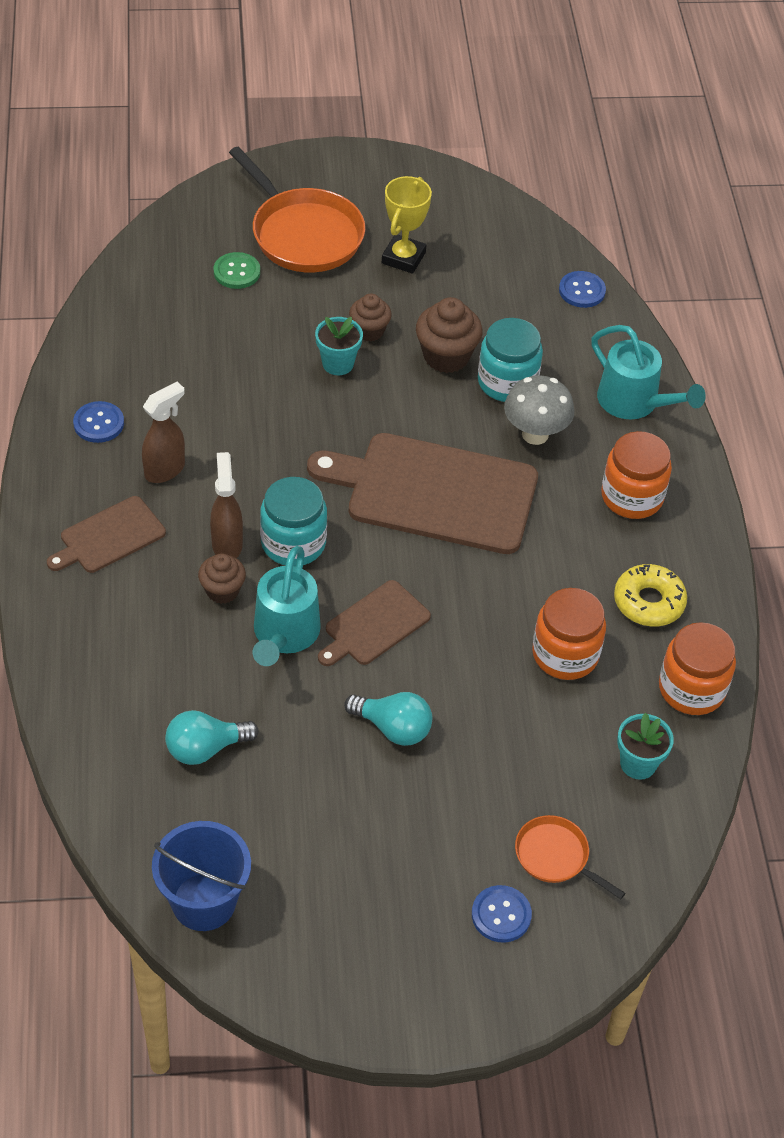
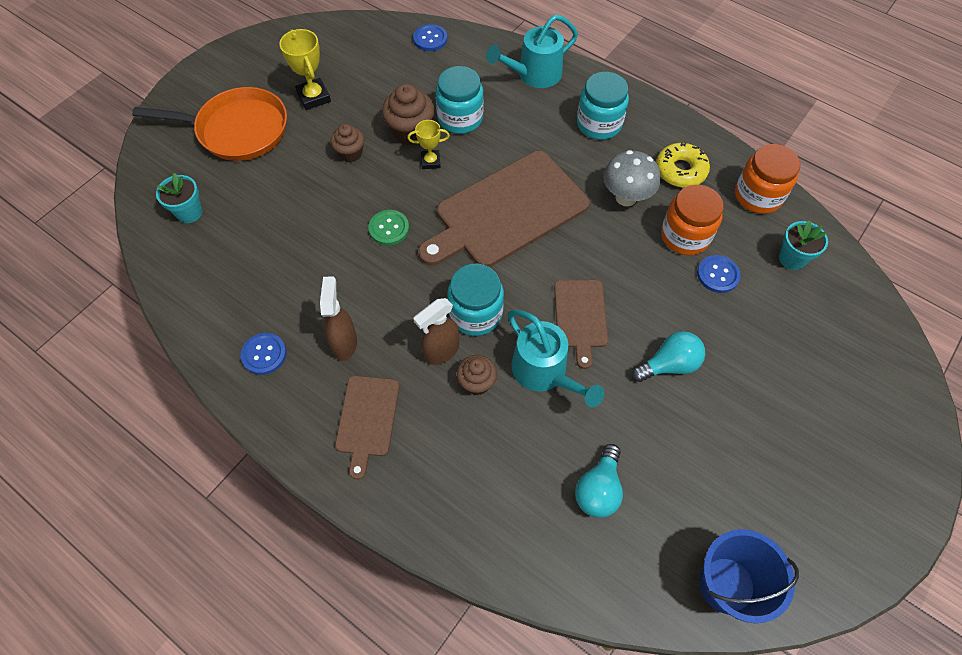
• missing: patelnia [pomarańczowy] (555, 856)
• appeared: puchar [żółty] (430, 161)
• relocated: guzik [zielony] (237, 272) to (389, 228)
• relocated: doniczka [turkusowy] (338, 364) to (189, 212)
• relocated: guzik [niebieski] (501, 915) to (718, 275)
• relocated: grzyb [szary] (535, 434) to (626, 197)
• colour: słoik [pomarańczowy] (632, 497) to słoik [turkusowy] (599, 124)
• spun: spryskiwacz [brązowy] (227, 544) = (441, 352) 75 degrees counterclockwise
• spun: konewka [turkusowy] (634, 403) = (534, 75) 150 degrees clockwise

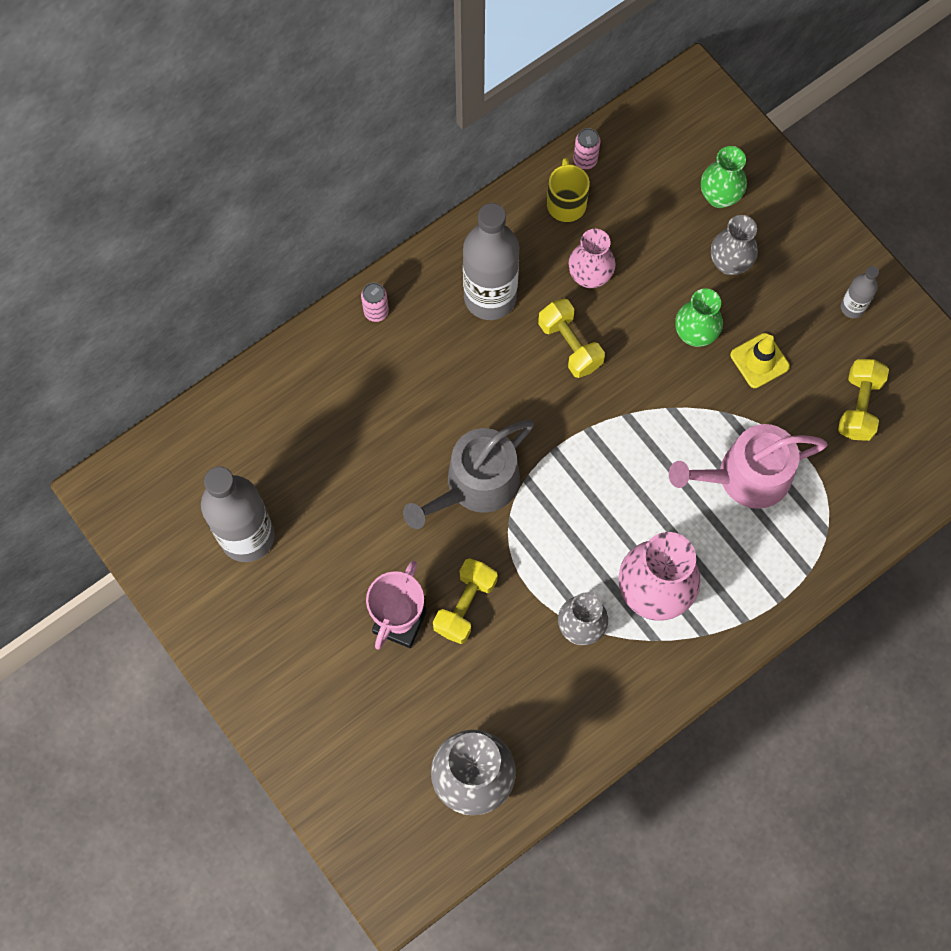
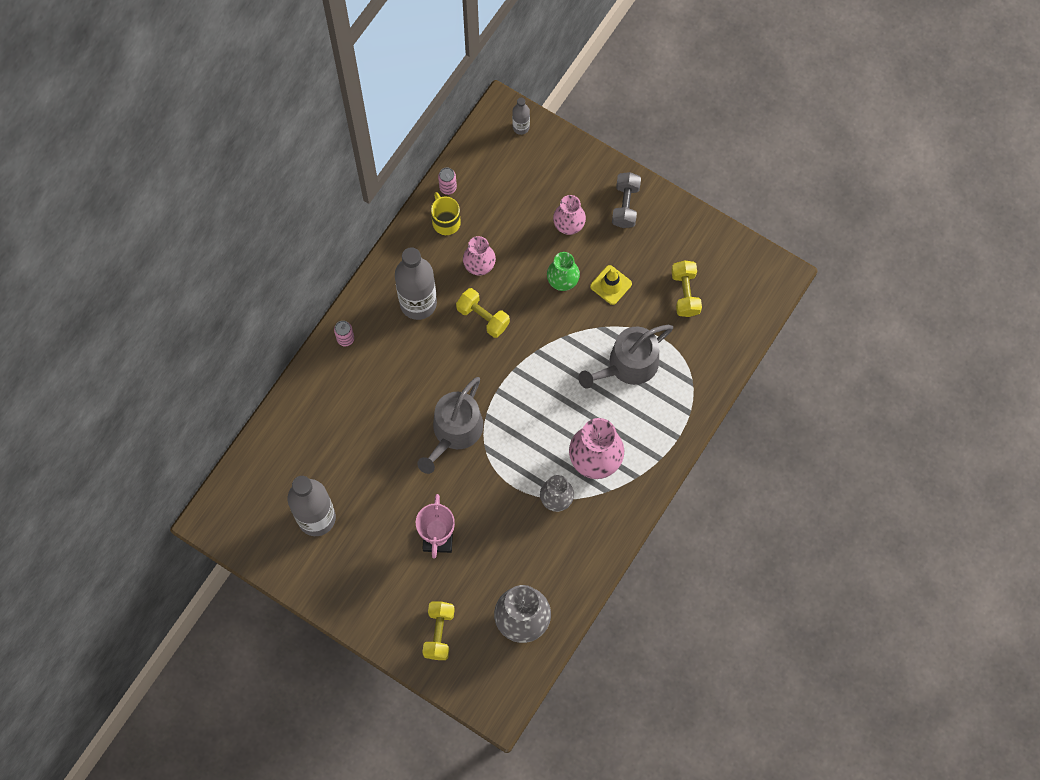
• missing: wazon [zielony] (719, 196)
• appeared: hantel [szary] (625, 205)
• relocated: hantel [żółty] (465, 605) to (439, 633)
• relocated: butelka [szary] (852, 307) to (521, 127)
• colour: konewka [różowy] (745, 476) to konewka [szary] (628, 365)
• colour: wazon [szary] (729, 263) to wazon [różowy] (568, 226)

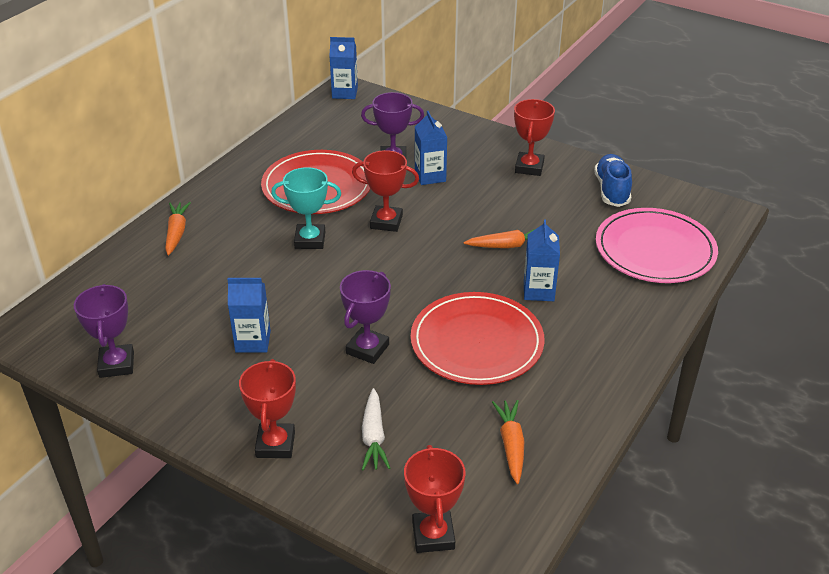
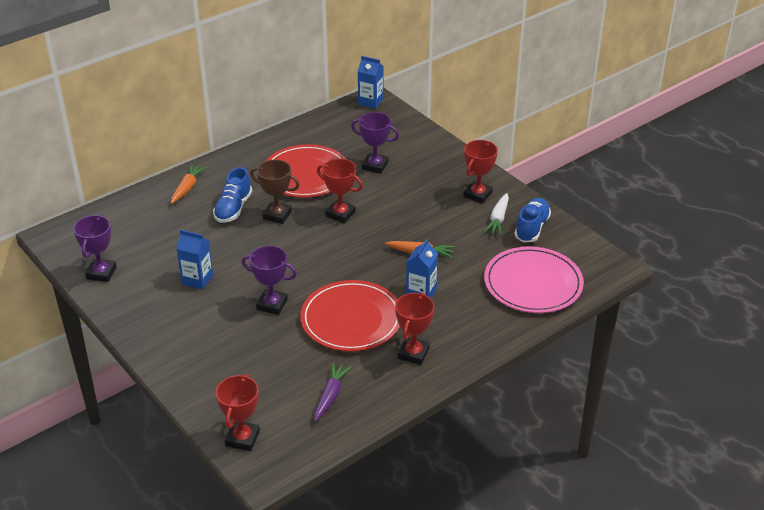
• missing: karton mleka [niebieski] (430, 176)
• appeared: but [niebieski] (233, 208)
• relocated: puchar [czerwony] (275, 444) to (413, 353)
• relocated: marchewka [biały] (373, 436) to (498, 219)
• colour: puchar [turkusowy] (310, 240) to puchar [brązowy] (277, 215)
• colour: marchewka [pomarańczowy] (511, 445) to marchewka [fioletowy] (330, 396)
• spun: puchar [fioletowy] (367, 349) = (272, 304) 60 degrees clockwise

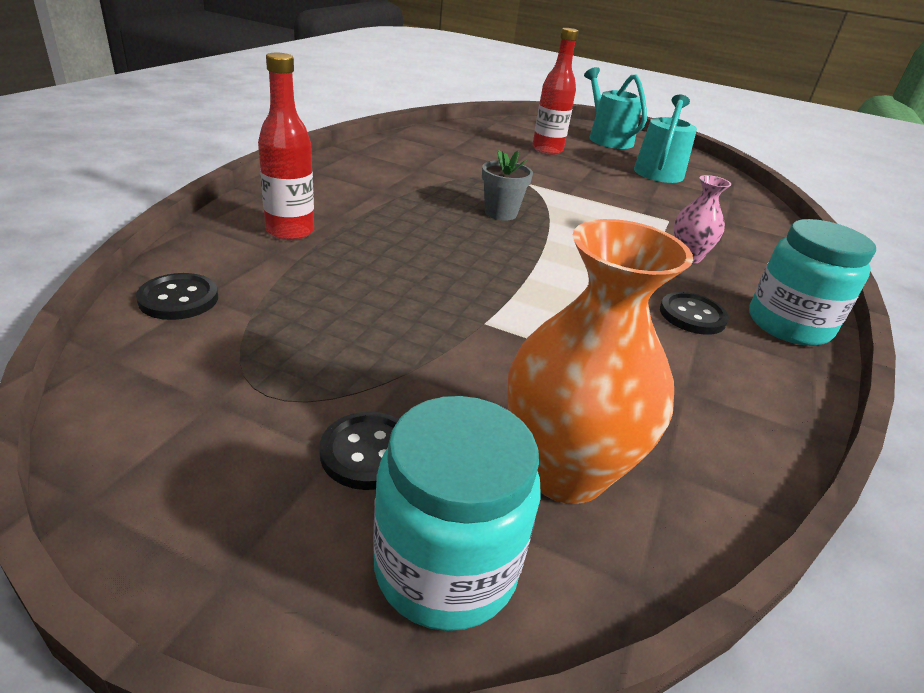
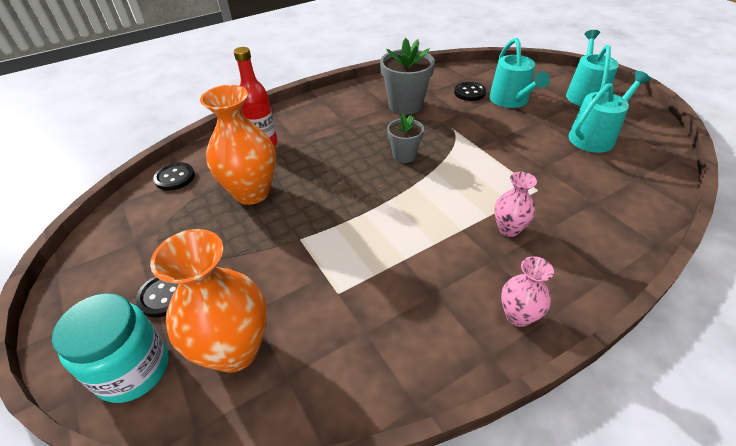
• appeared: wazon [pomarańczowy] (252, 192)
• appeared: doniczka [szary] (405, 105)
• relocated: guzik [czarny] (692, 315) to (469, 92)
• exchanged: butelka [czerwony] (547, 150) to konewka [turkusowy] (511, 100)
• exchanged: słoik [turkusowy] (788, 325) to wazon [różowy] (518, 316)

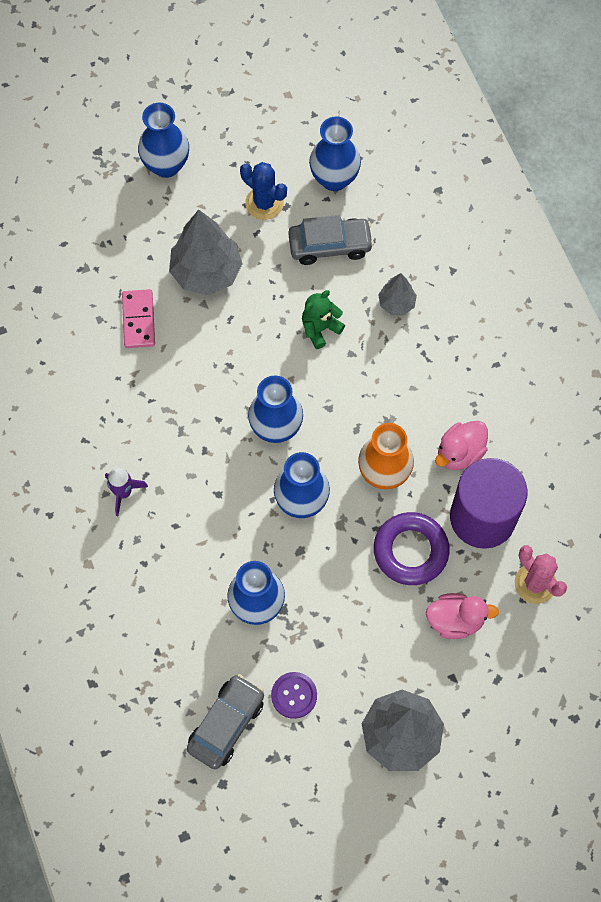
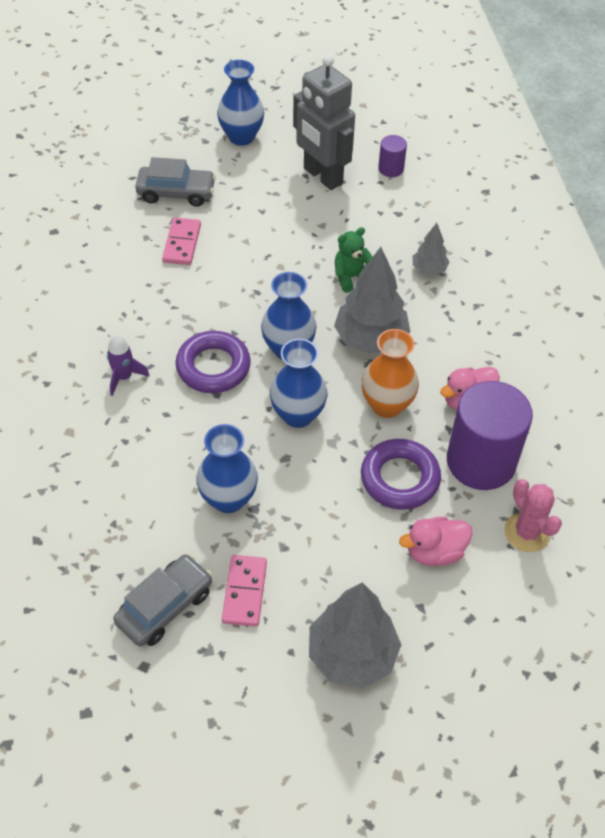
• appeared: pierścień [fioletowy] (213, 367)
• relocated: drzewko [szary] (206, 272) to (370, 339)
• relocated: samochód [szary] (330, 245) to (176, 193)
• exchanged: kaktus [niebieski] (264, 203) to robot [szary] (322, 176)
• exchanged: guzik [fioletowy] (294, 695) to kostka domina [różowy] (245, 592)
• exchanged: wazon [niebieski] (334, 179) to walec [fioletowy] (391, 169)
• spun: kaczka [różowy] (455, 620) = (434, 552) 150 degrees clockwise

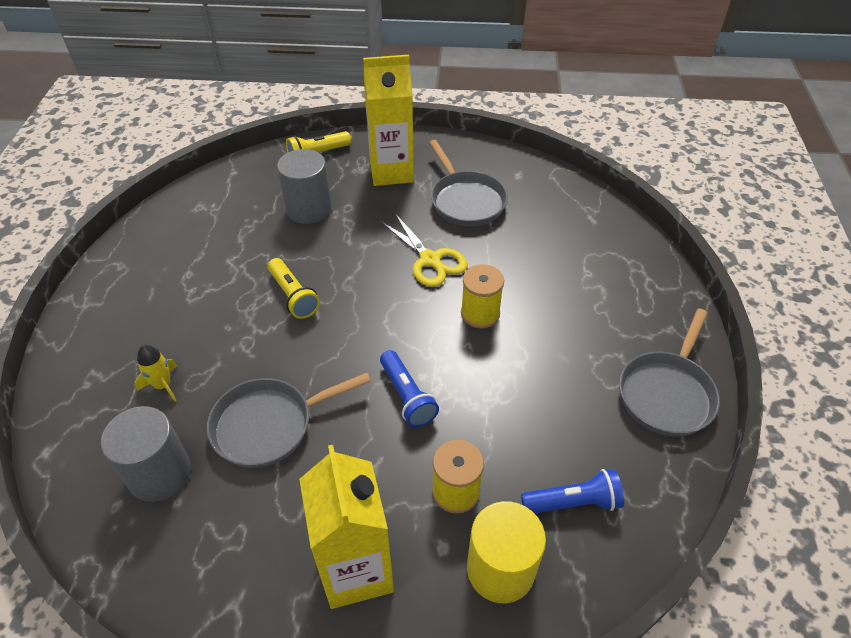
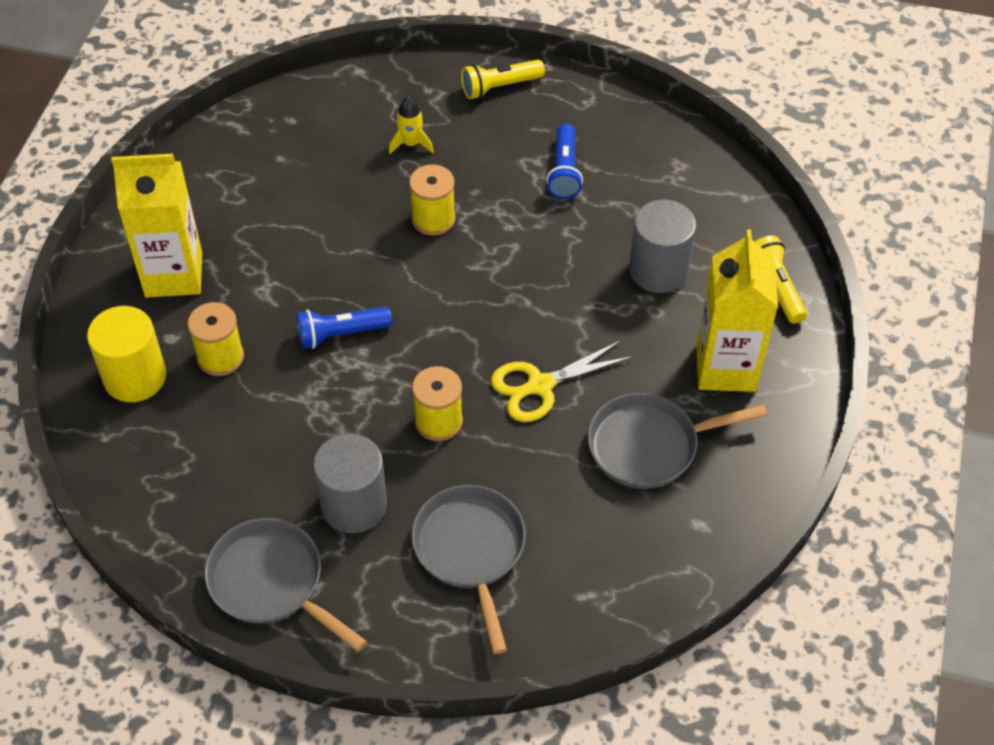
• appeared: szpulka [żółty] (433, 219)
• relocated: walec [szary] (160, 473) to (354, 505)
• relocated: patelnia [szary] (269, 425) to (470, 551)
• relocated: latarka [żółty] (293, 296) to (499, 87)
• relocated: latarka [niebieski] (573, 503) to (564, 171)

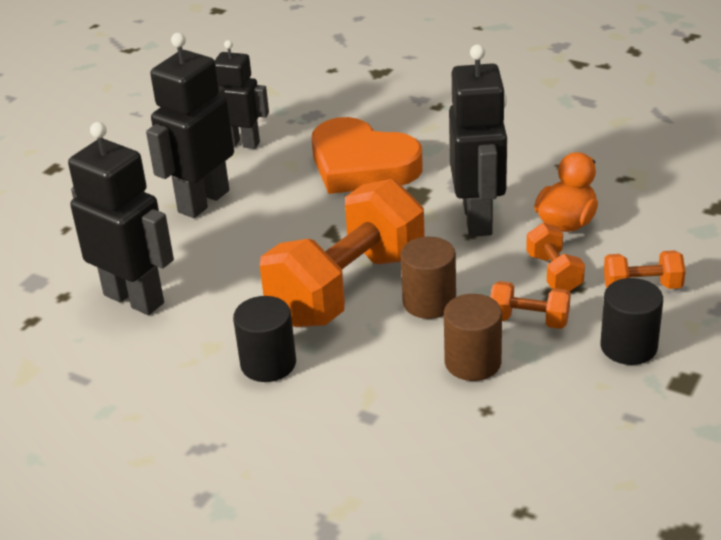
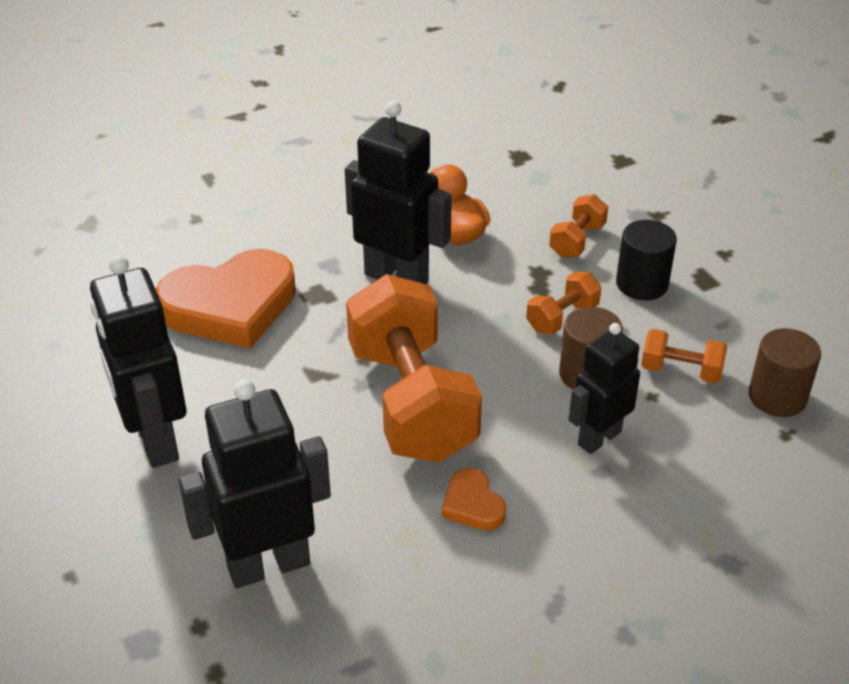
• relocated: robot [czarny] (241, 143) to (599, 438)
• relocated: walec [brązowy] (429, 302) to (777, 397)
• relocated: hantel [pomarańczowy] (554, 273) to (681, 371)
• exchanged: walec [czarny] (268, 364) to serce [pomarańczowy] (472, 504)

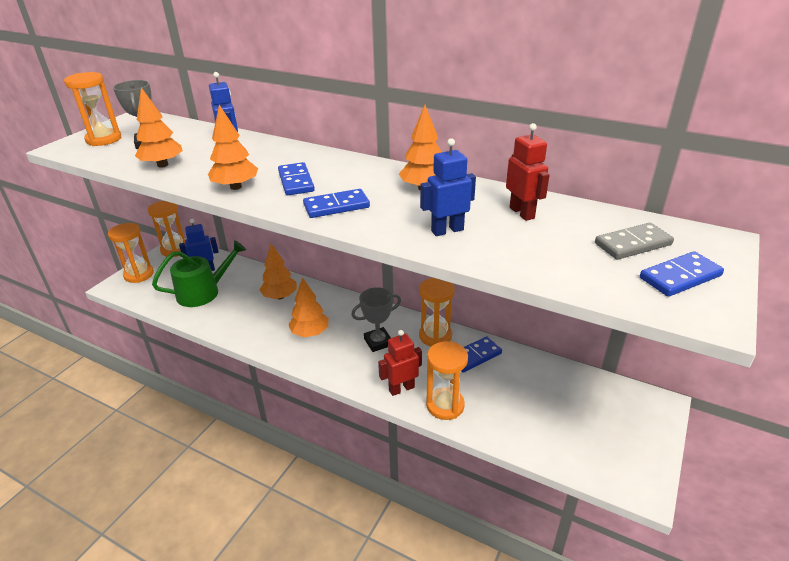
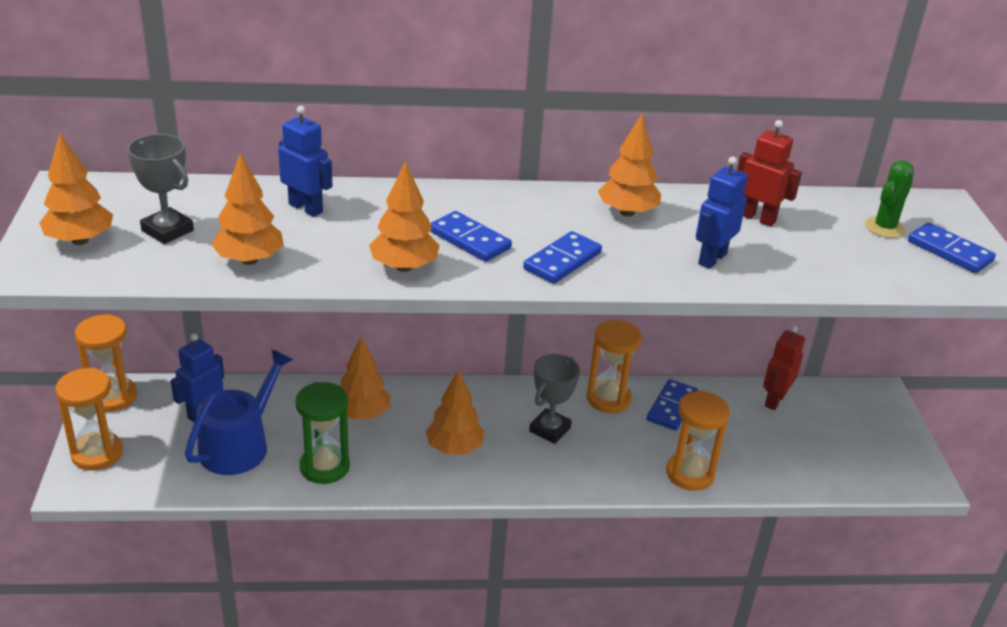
• appeared: klepsydra [zielony] (324, 467)
• relocated: robot [czerwony] (401, 388) to (774, 400)
• exchanged: klepsydra [pomarańczowy] (104, 139) to drzewko [pomarańczowy] (80, 240)
• exchanged: kostka domina [szary] (633, 244) to kaktus [zielony] (884, 228)
• colour: konewka [zielony] (203, 292) to konewka [niebieski] (239, 445)
• spun: kostka domina [niebieski] (680, 277) = (949, 251) 75 degrees counterclockwise

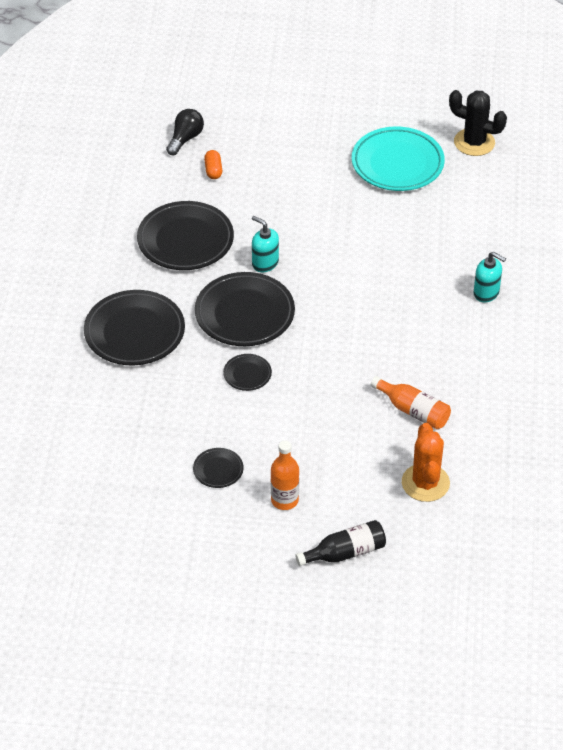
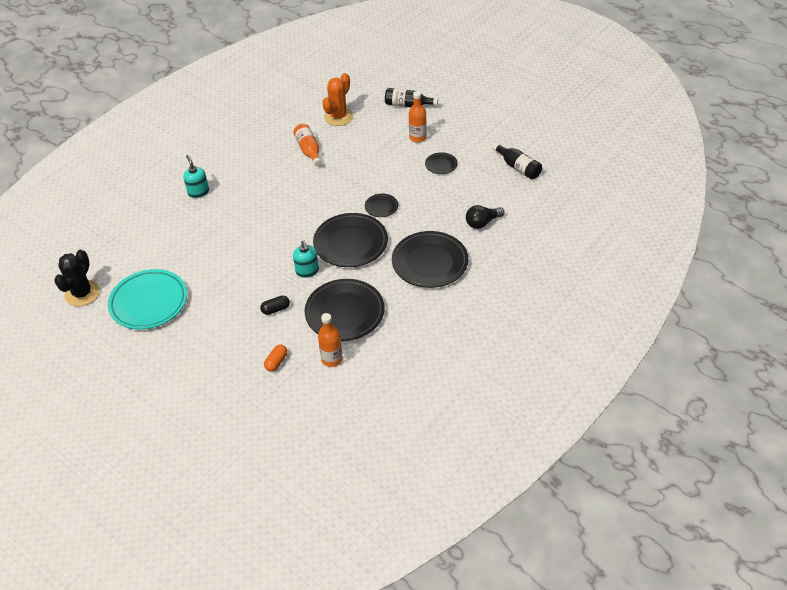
• appeared: kapsułka [czarny] (276, 309)
• appeared: butelka [pomarańczowy] (332, 359)
• appeared: butelka [czarny] (518, 167)
• relocated: żarówka [czarny] (185, 139) to (482, 223)
• spun: kaktus [czarny] (474, 142) = (82, 293) 45 degrees clockwise

